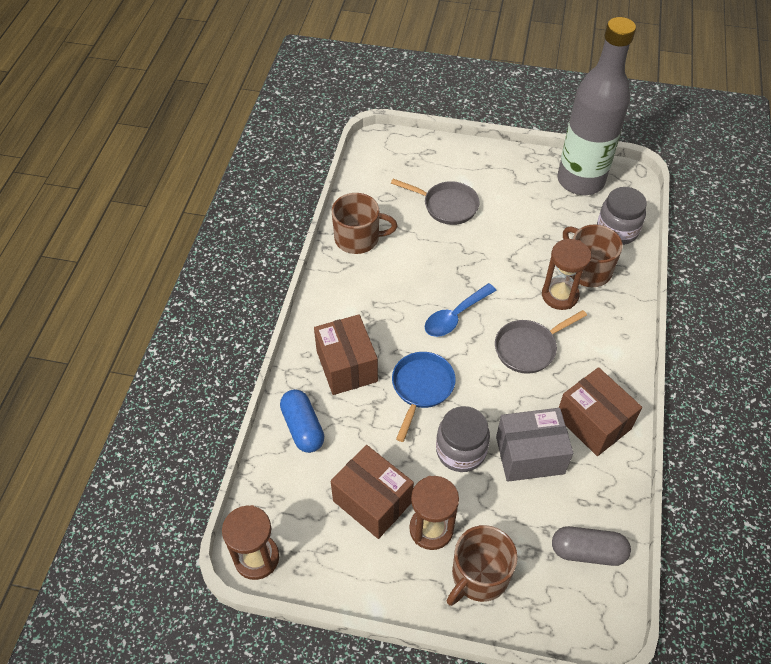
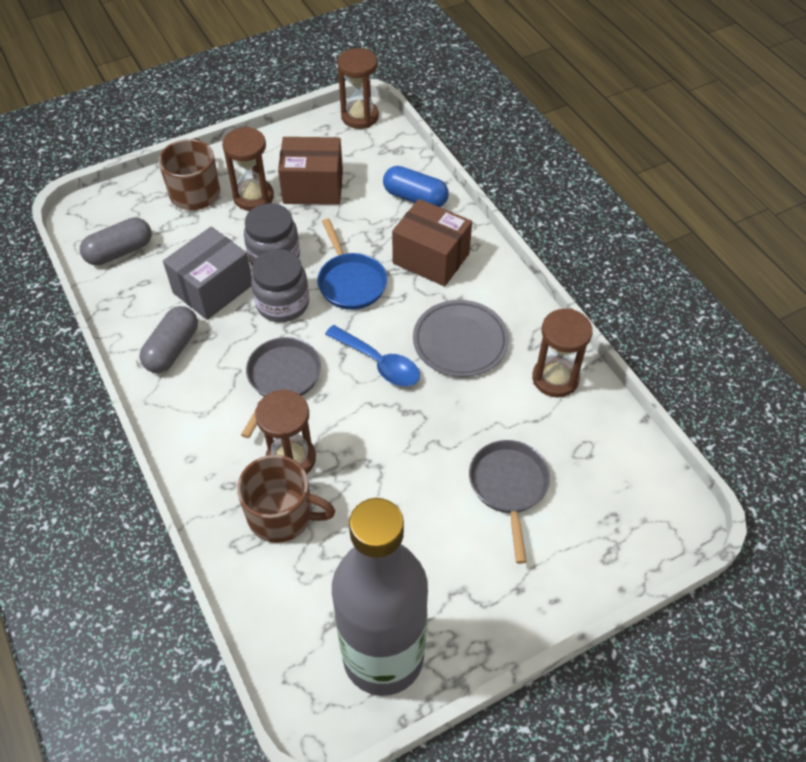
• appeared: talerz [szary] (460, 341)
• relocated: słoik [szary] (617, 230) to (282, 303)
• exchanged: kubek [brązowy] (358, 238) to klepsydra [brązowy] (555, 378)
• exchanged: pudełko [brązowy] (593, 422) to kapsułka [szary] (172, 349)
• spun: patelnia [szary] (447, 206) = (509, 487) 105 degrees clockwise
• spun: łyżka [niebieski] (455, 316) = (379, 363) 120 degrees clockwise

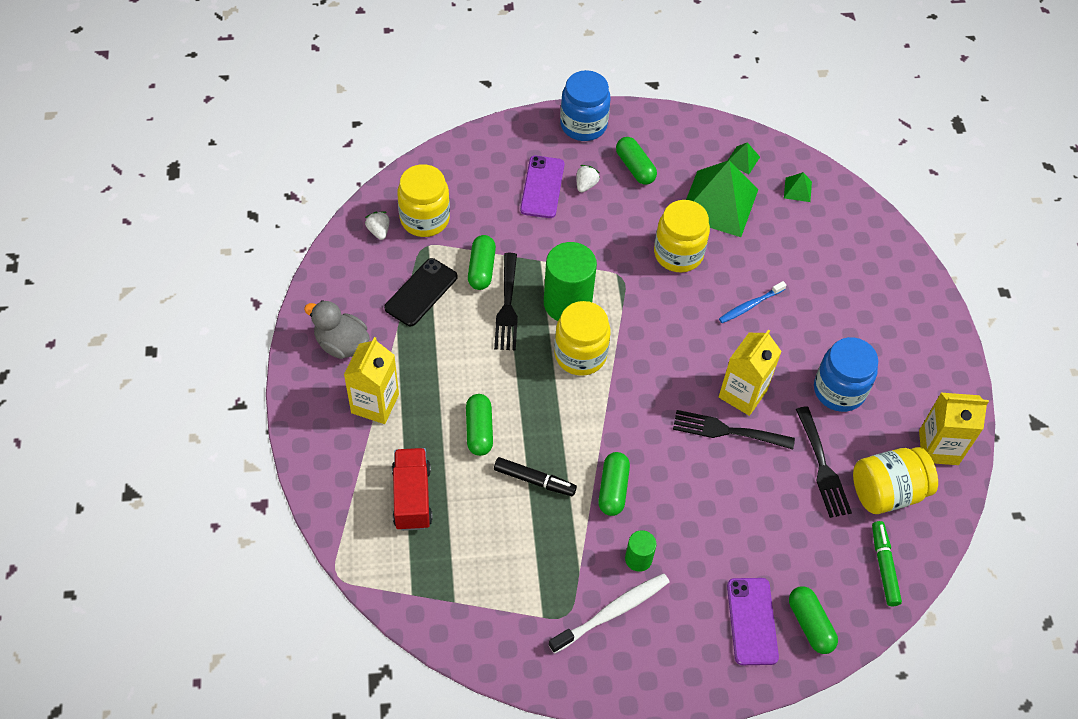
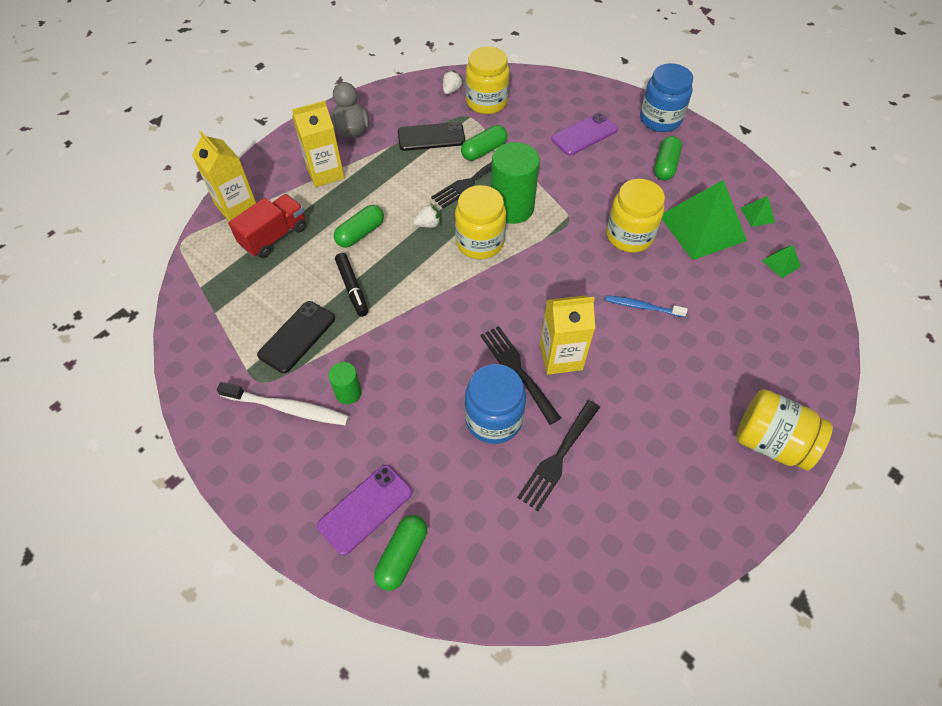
• missing: kapsułka [zielony] (613, 489)
• missing: flamaster [zielony] (884, 566)
• appeared: telefon [czarny] (297, 337)
• relocated: truskawka [biały] (586, 185) to (428, 224)
• relocated: słoik [niebieski] (839, 390) to (493, 419)
• relocated: słoik [żółty] (887, 491) to (770, 442)
• relocated: karton mleka [żółty] (938, 447) to (236, 206)

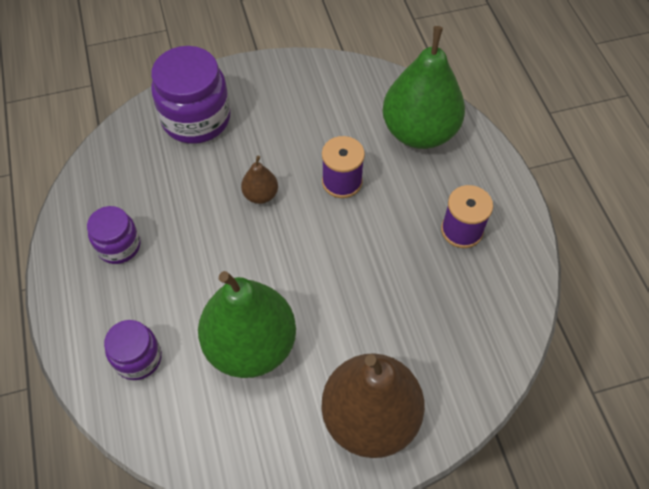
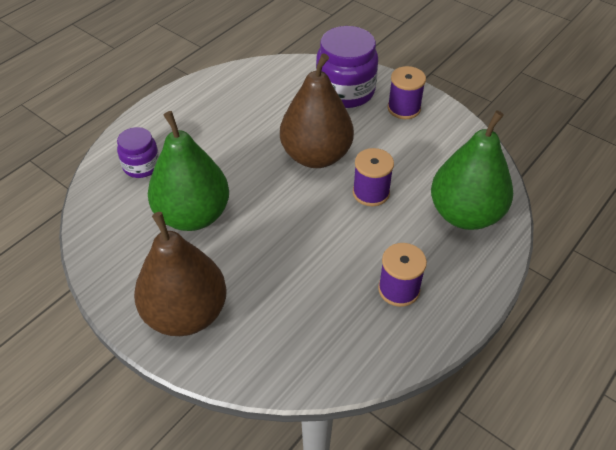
• missing: słoik [fioletowy] (119, 246)
• appeared: szpulka [fioletowy] (404, 108)
• size: gruszka [brązowy] (260, 195) = (316, 156) x2.29

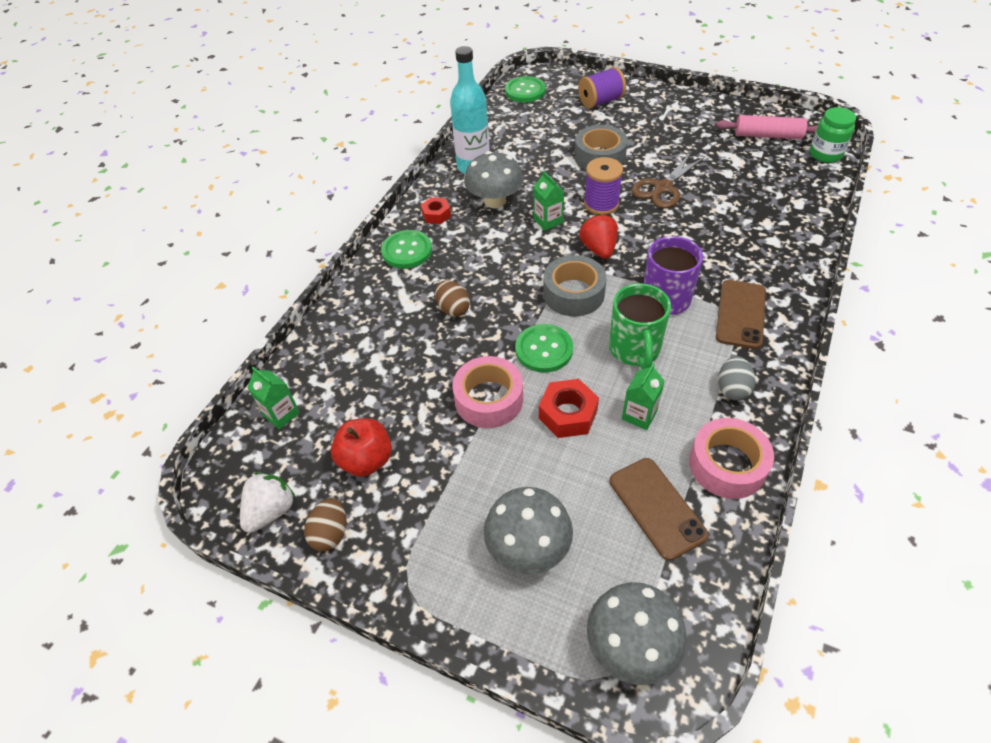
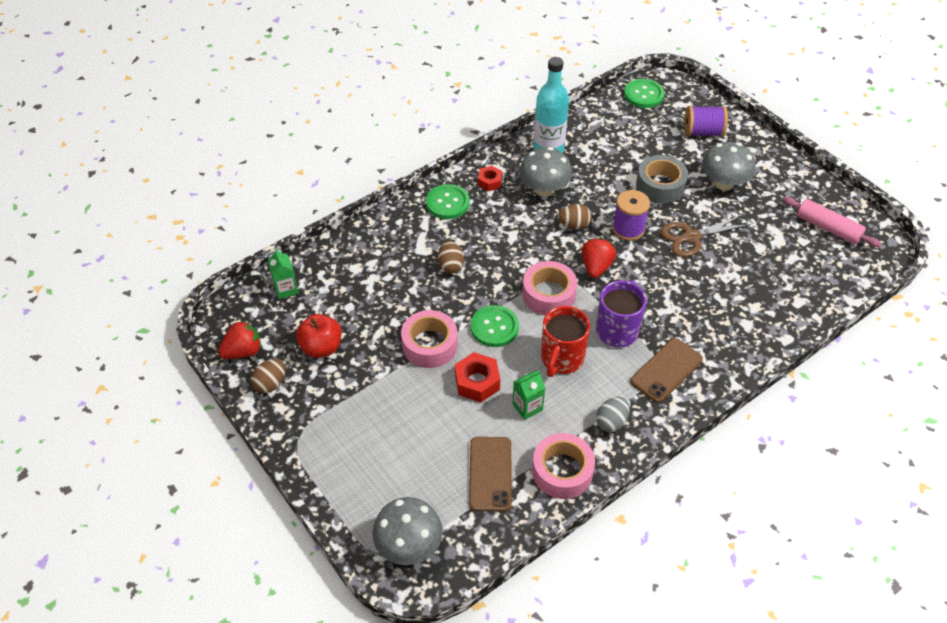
• missing: słoik [zielony] (825, 154)
• relocated: grzyb [szary] (528, 547) to (724, 183)
• exchanged: karton mleka [zielony] (548, 221) to jajko [brązowy] (573, 225)
• colour: truskawka [biały] (271, 511) to truskawka [czerwony] (243, 351)
• colour: taśma klejąca [szary] (573, 293) to taśma klejąca [różowy] (549, 294)
• colour: kubek [zielony] (634, 349) to kubek [czerwony] (561, 359)

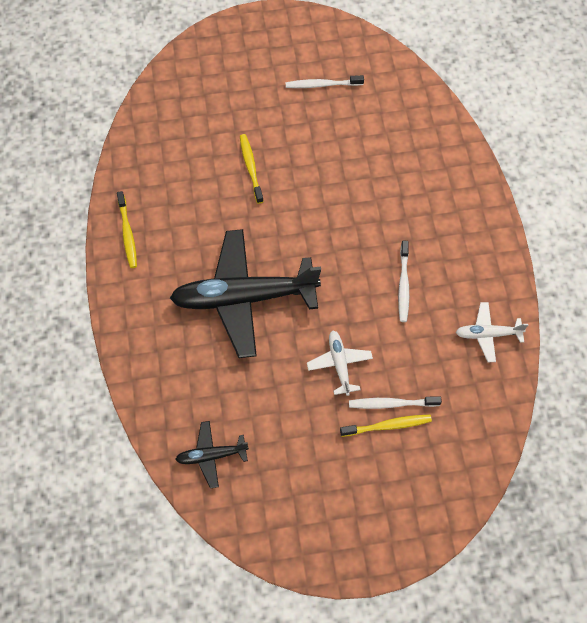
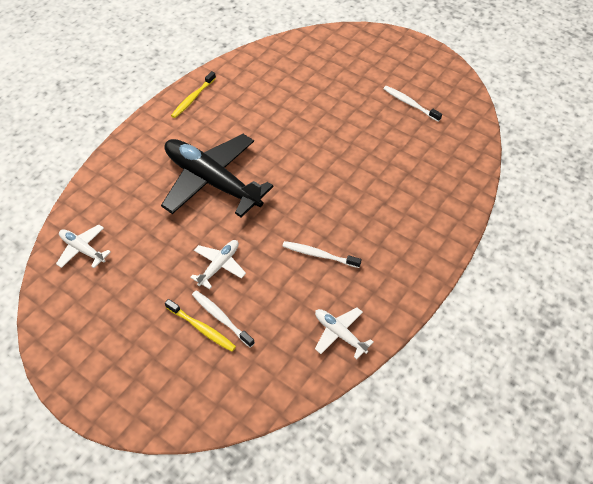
• missing: szczoteczka do zębów [żółty] (251, 167)
• colour: samolot [czarny] (211, 456) to samolot [biały] (82, 249)
• spun: szczoteczka do zębów [biały] (403, 285) = (319, 255) 60 degrees clockwise

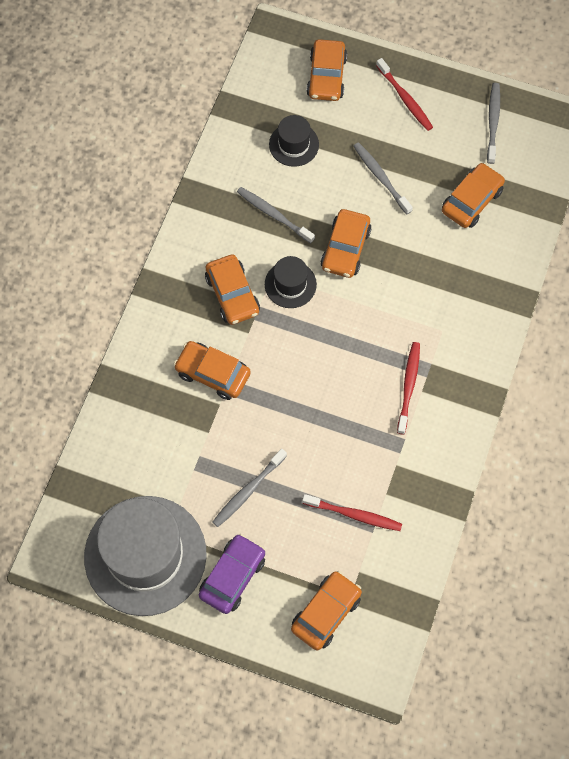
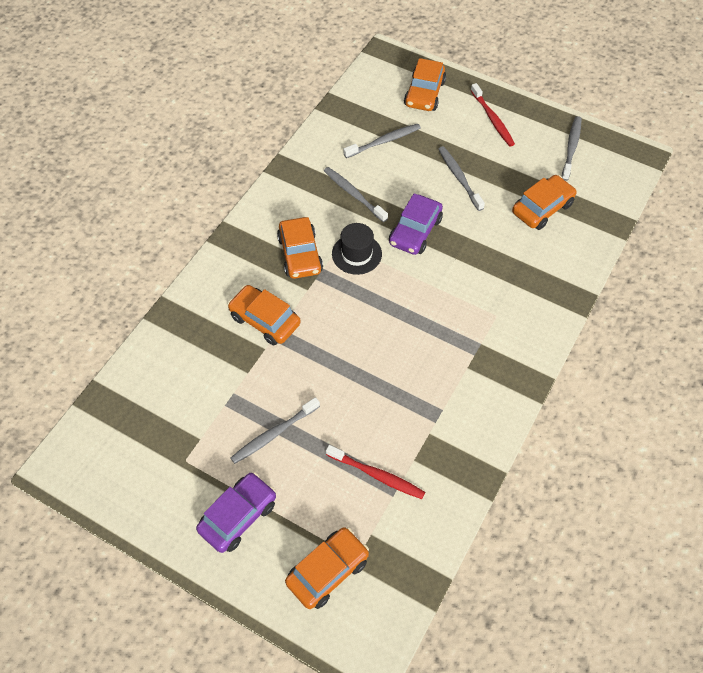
• missing: kapelusz [szary] (145, 555)
• missing: szczoteczka do zębów [czerwony] (409, 386)
• exchanged: kapelusz [czarny] (294, 144) to szczoteczka do zębów [szary] (384, 141)
• colour: samochód [pomarańczowy] (345, 249) to samochód [fioletowy] (415, 231)

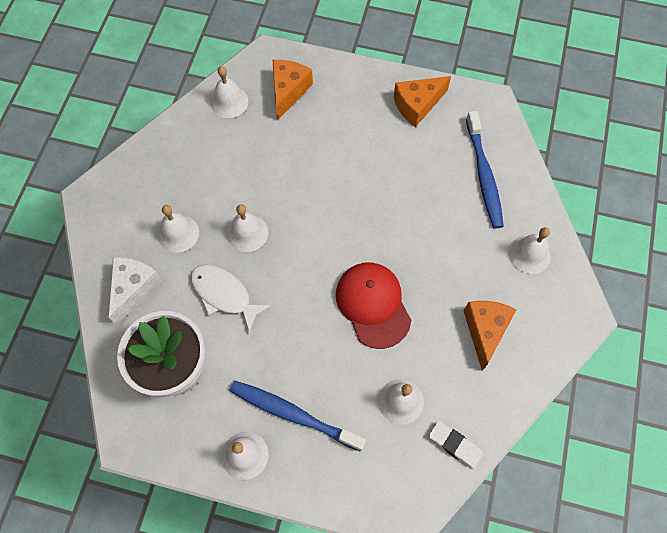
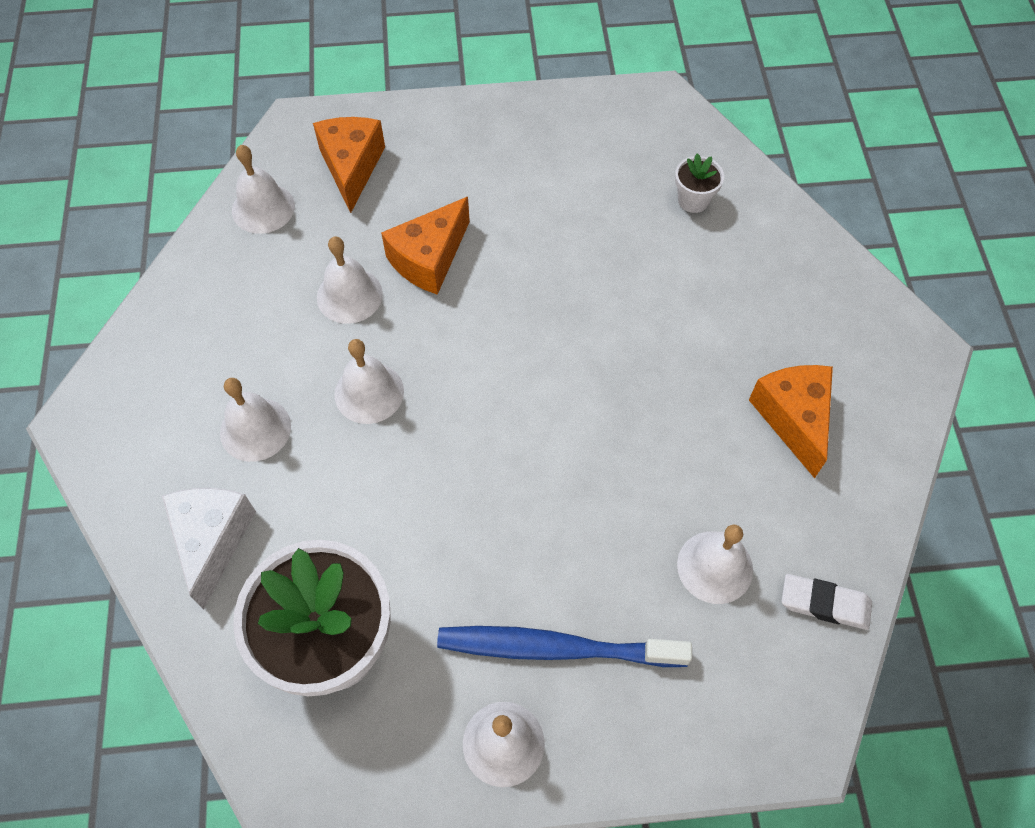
• missing: ryba [biały] (224, 294)
• missing: czapka [czerwony] (373, 305)
• relocated: ser [pomarańczowy] (417, 105) to (429, 259)
• relocated: dzwonek [biały] (529, 254) to (349, 295)
• exchanged: szczoteczka do zębów [niebieski] (483, 175) to doniczka [biały] (693, 200)

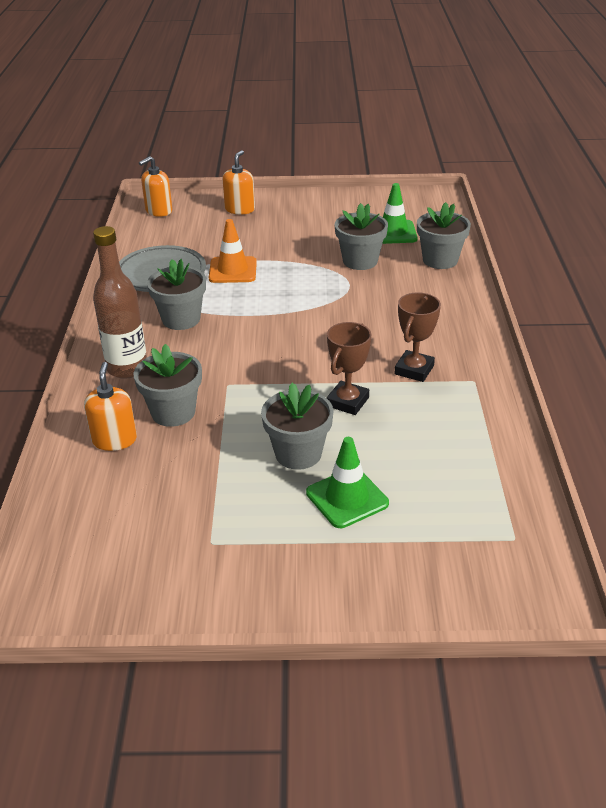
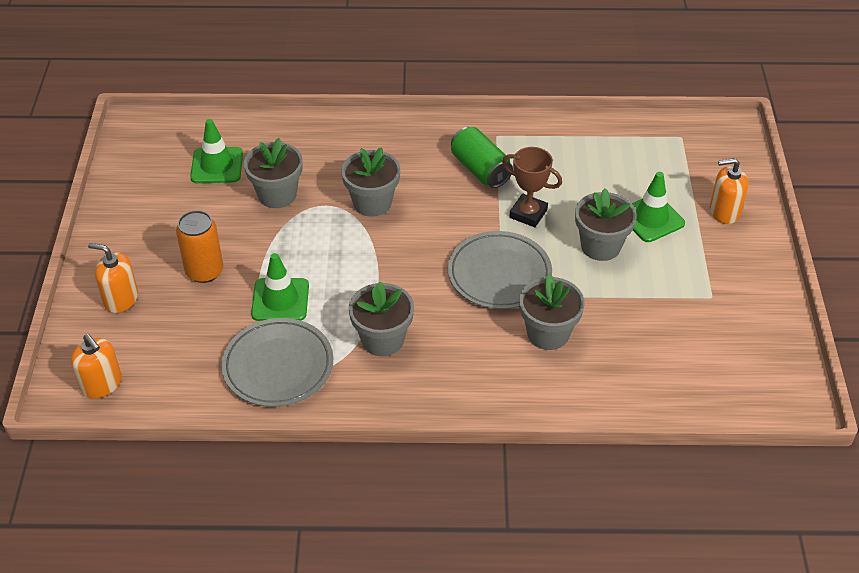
• missing: butelka [brązowy] (127, 368)
• appeared: puszka [pomarańczowy] (204, 271)
• appeared: talerz [szary] (499, 274)
• relocated: dozownik mydła [pomarańczowy] (114, 440) to (724, 211)
• relocated: doniczka [szary] (440, 260) to (372, 203)
• exchanged: puchar [brązowy] (414, 370) to puszka [zielony] (480, 169)
• colour: pachołek [pomarańczowy] (233, 270) to pachołek [zielony] (280, 300)

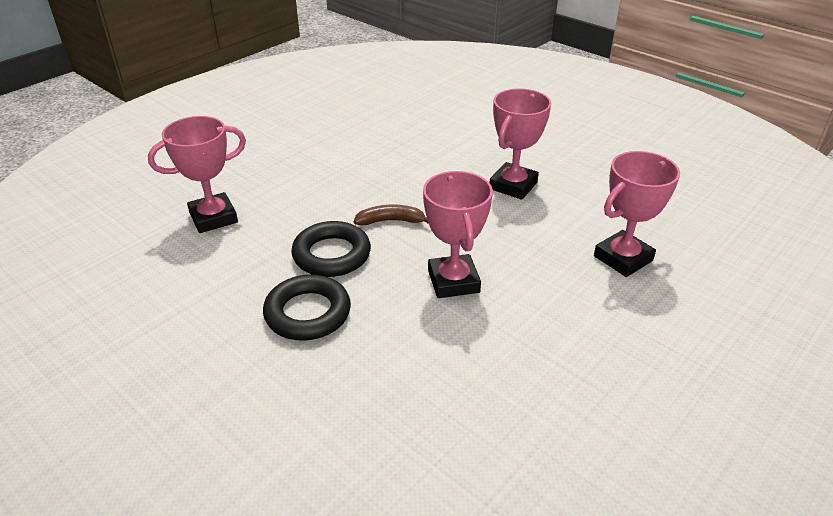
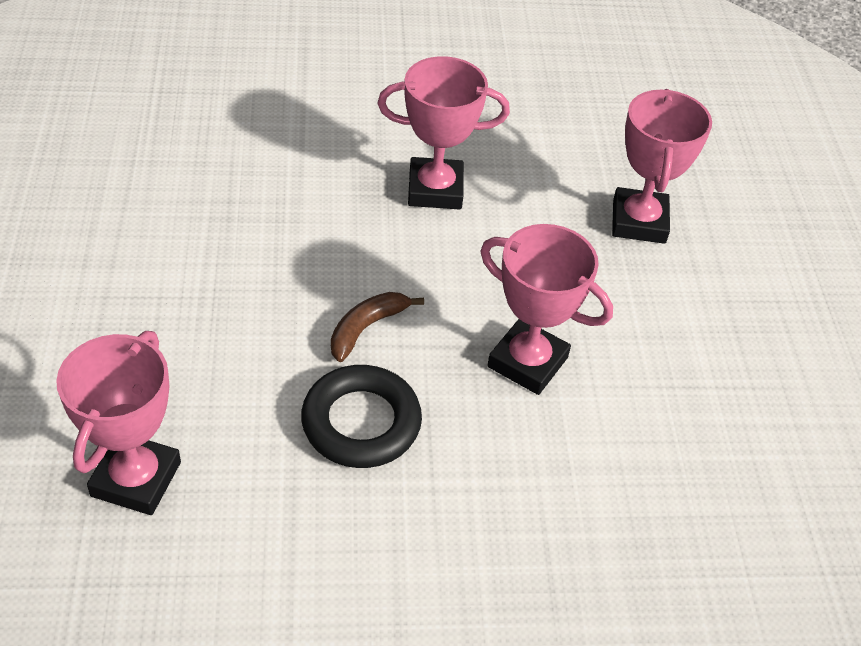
• missing: pierścień [czarny] (308, 313)
• spun: puchar [różowy] (513, 185) = (435, 189) 75 degrees counterclockwise

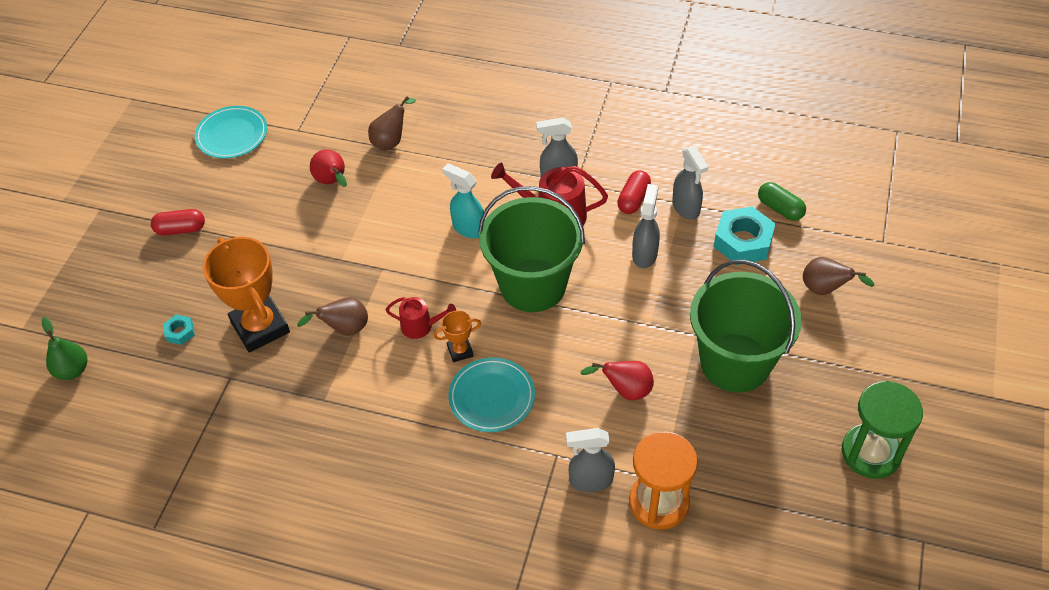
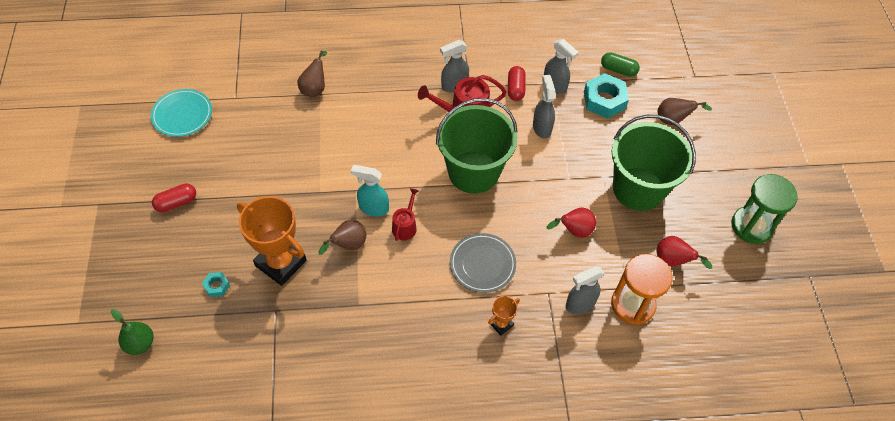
• relocated: gruszka [czerwony] (332, 182) to (673, 261)
• relocated: puchar [pomarańczowy] (460, 351) to (501, 324)
• relocated: spryskiwacz [turkusowy] (468, 228) to (373, 208)
• colour: talerz [turkusowy] (492, 397) to talerz [szary] (482, 264)
• spun: konewka [czerwony] (420, 326) = (405, 226) 60 degrees counterclockwise

